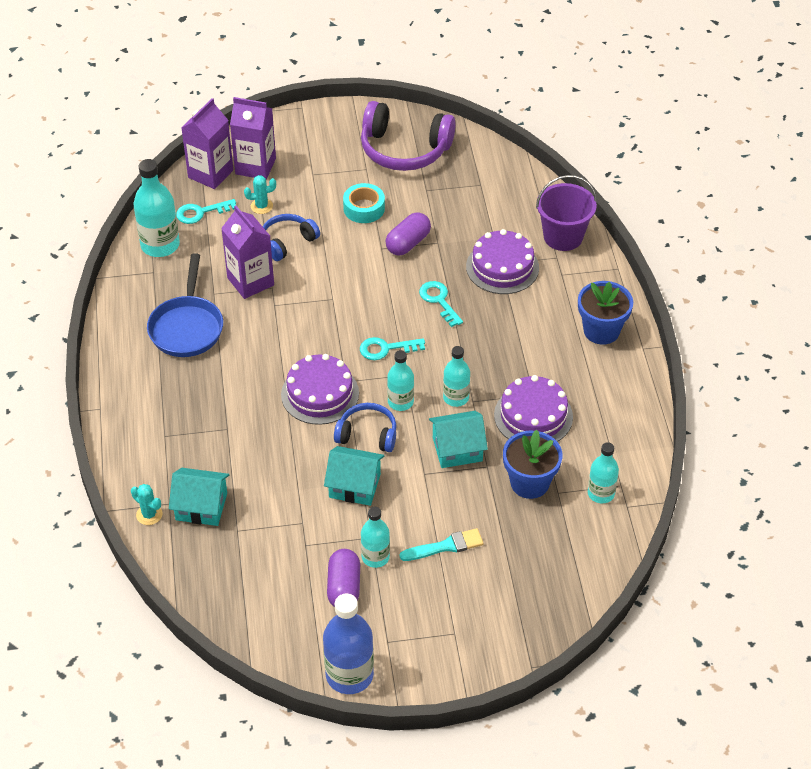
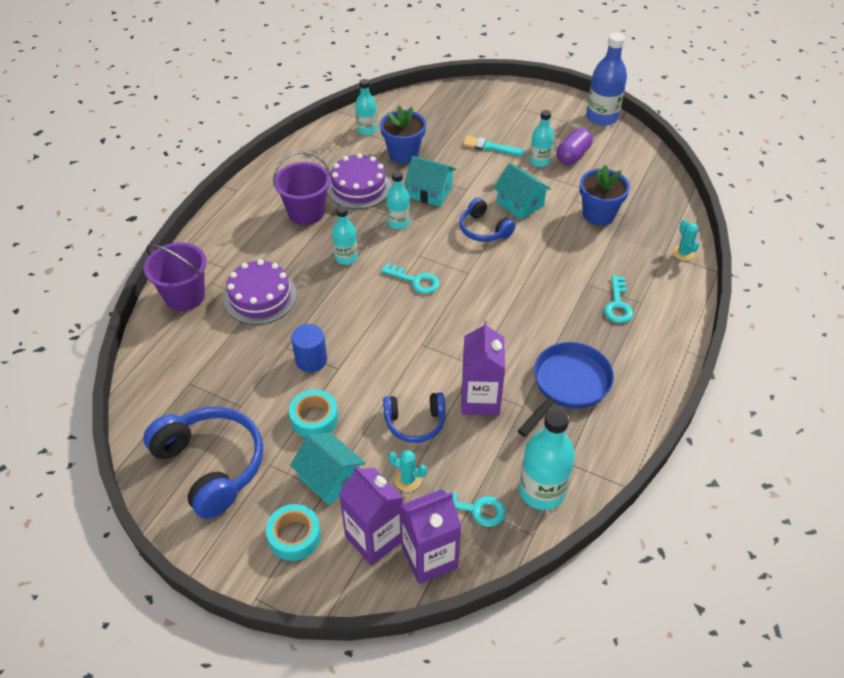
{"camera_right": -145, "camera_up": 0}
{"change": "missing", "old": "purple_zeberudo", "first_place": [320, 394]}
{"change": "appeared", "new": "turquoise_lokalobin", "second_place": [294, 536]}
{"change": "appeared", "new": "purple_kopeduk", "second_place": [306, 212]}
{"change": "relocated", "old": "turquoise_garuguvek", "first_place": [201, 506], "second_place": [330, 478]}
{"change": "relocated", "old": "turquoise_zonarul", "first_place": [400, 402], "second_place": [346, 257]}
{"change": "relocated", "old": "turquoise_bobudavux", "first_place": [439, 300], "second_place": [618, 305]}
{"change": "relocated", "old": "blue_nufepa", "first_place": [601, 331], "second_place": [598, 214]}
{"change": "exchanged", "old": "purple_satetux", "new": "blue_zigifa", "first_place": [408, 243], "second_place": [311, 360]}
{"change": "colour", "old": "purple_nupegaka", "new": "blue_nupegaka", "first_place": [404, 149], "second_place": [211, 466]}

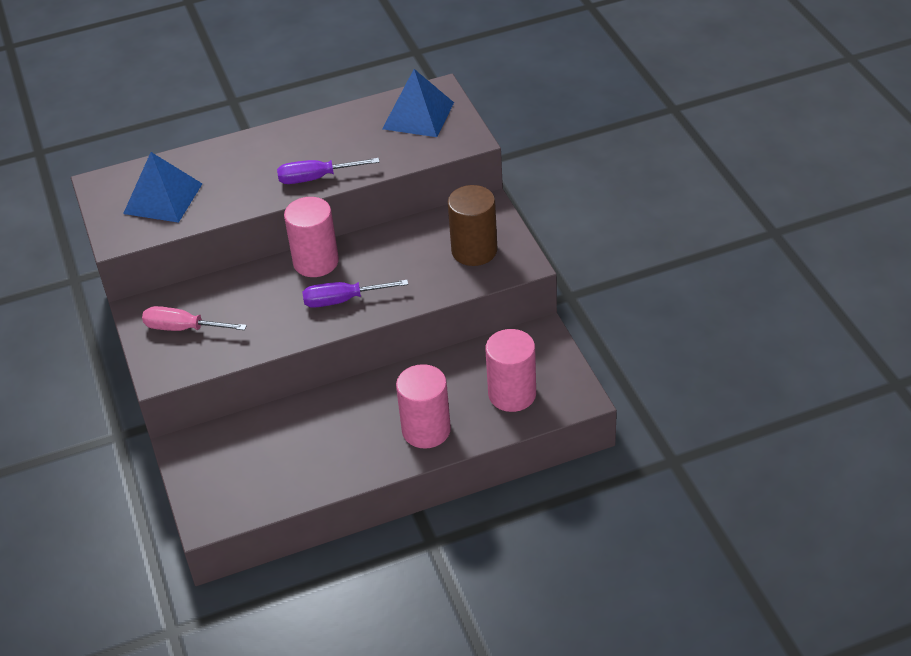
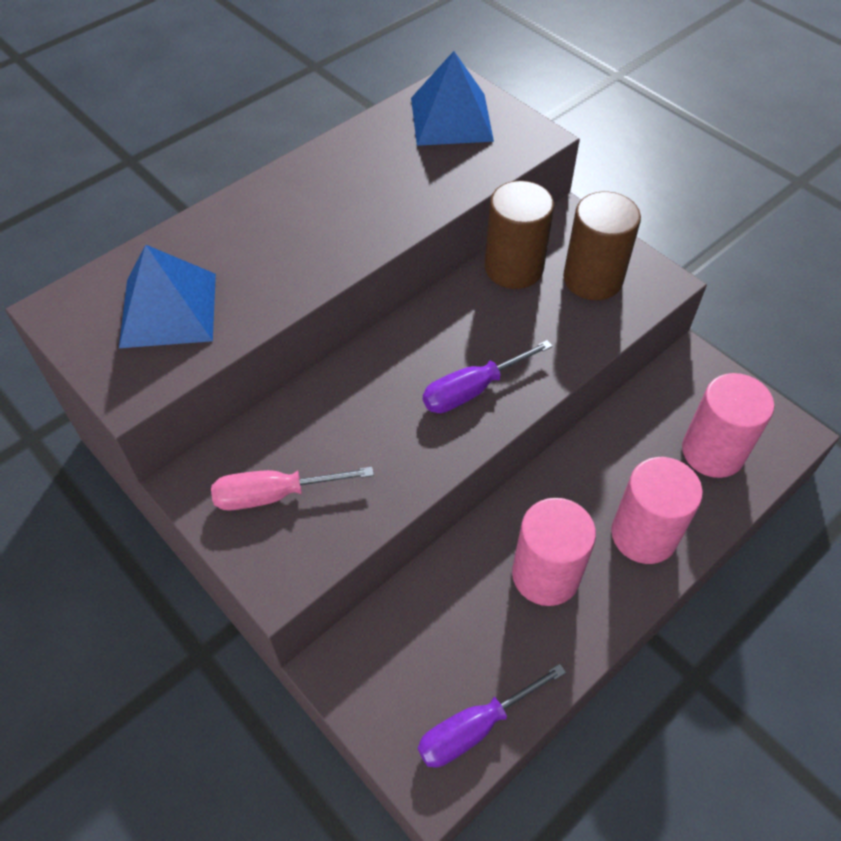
{"camera_right": -25, "camera_up": 10}
{"change": "appeared", "new": "brown_zigifa", "second_place": [513, 268]}
{"change": "relocated", "old": "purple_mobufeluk", "first_place": [317, 178], "second_place": [475, 727]}
{"change": "relocated", "old": "pink_zigifa", "first_place": [316, 262], "second_place": [545, 575]}

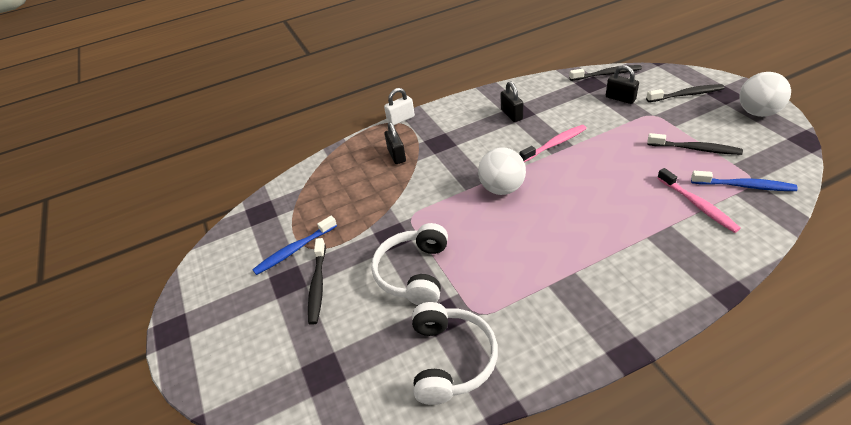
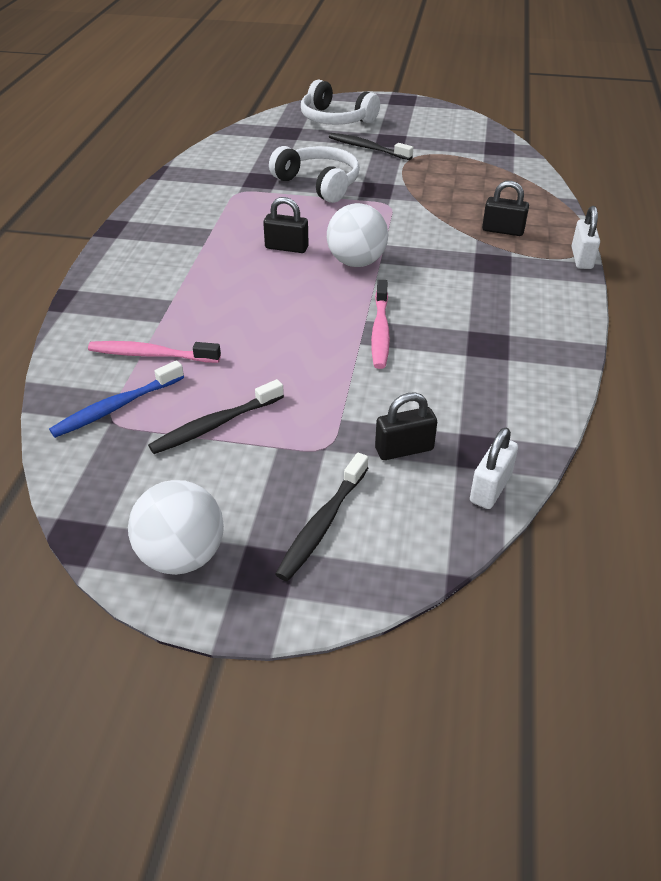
{"camera_right": 120, "camera_up": 0}
{"change": "missing", "old": "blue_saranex", "first_place": [294, 250]}
{"change": "relocated", "old": "white_nupegaka", "first_place": [450, 359], "second_place": [336, 119]}
{"change": "relocated", "old": "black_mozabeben", "first_place": [511, 114], "second_place": [286, 247]}
{"change": "exchanged", "old": "black_saranex", "new": "white_mozabeben", "first_place": [607, 74], "second_place": [490, 488]}

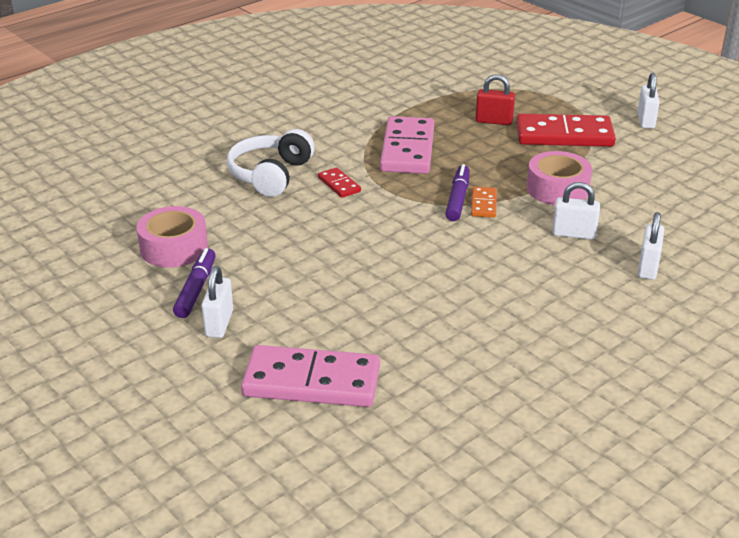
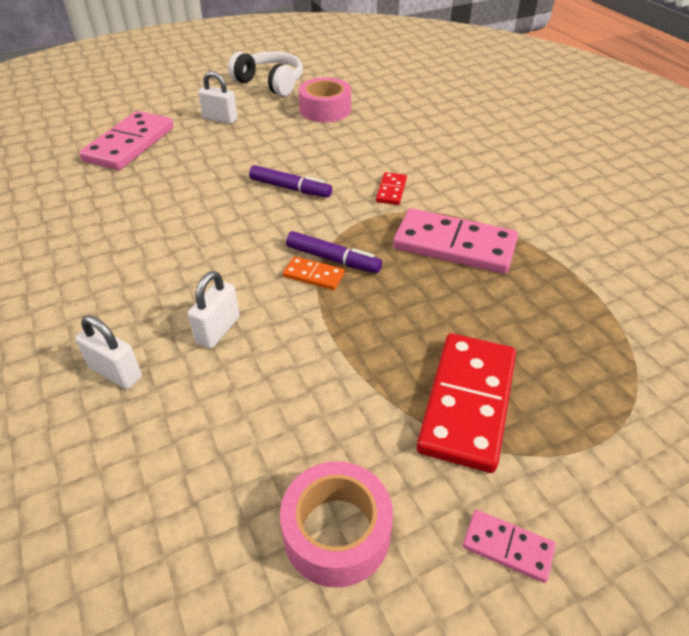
{"camera_right": 105, "camera_up": 10}
{"change": "missing", "old": "red_mozabeben", "first_place": [494, 121]}
{"change": "relocated", "old": "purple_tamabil", "first_place": [196, 289], "second_place": [290, 188]}
{"change": "relocated", "old": "white_nupegaka", "first_place": [271, 175], "second_place": [270, 83]}
{"change": "relocated", "old": "pink_lokalobin", "first_place": [557, 189], "second_place": [336, 532]}
{"change": "exchanged", "old": "white_mozabeben", "new": "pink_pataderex", "first_place": [645, 120], "second_place": [507, 547]}
{"change": "spun", "old": "red_pataderex", "first_place": [339, 185], "second_place": [391, 190], "degrees": -60}

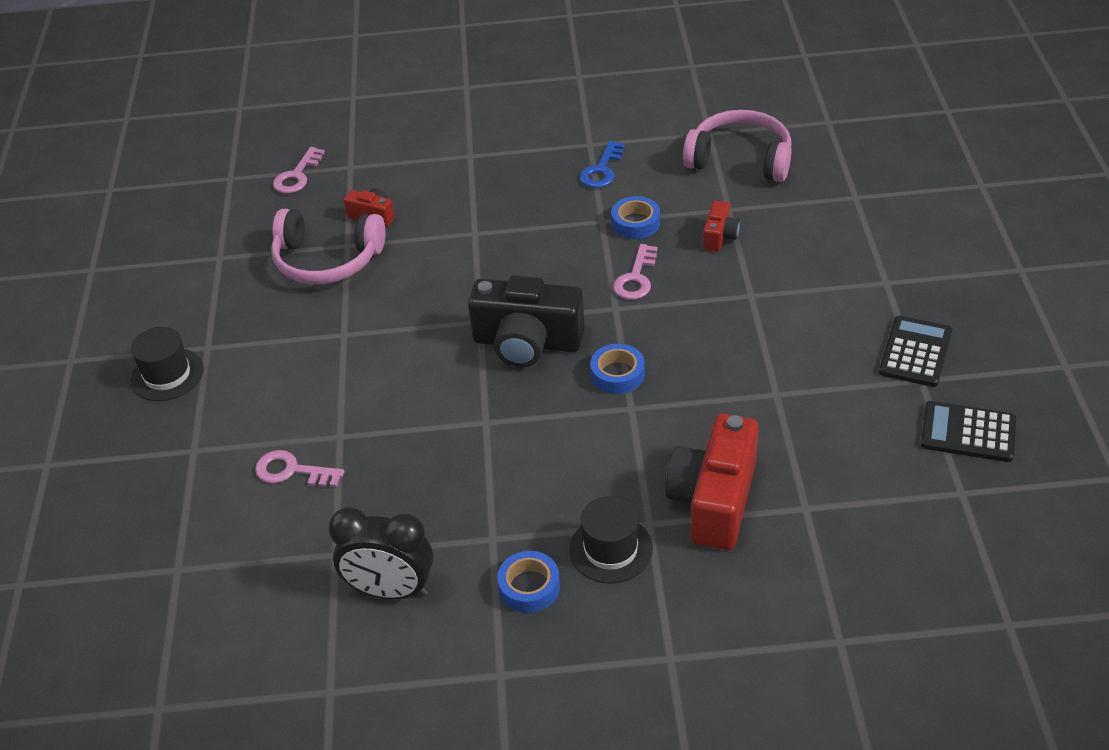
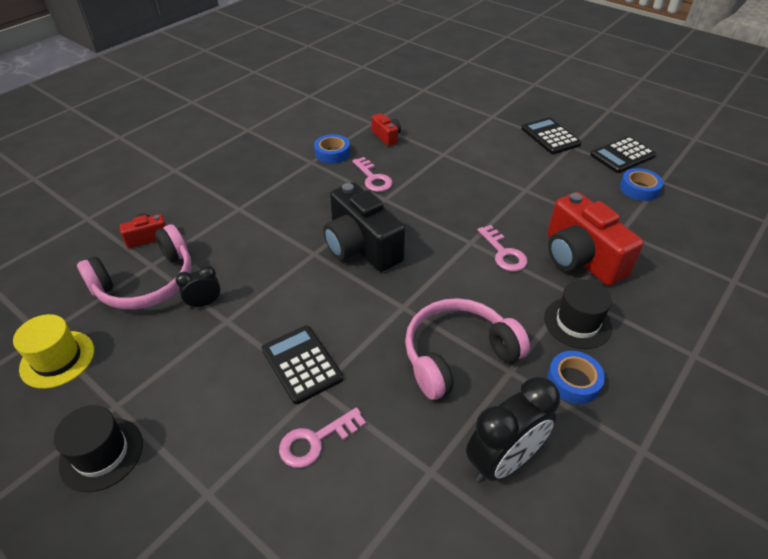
{"camera_right": -50, "camera_up": 0}
{"change": "missing", "old": "blue_bobudavux", "first_place": [602, 170]}
{"change": "appeared", "new": "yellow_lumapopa", "second_place": [57, 359]}
{"change": "appeared", "new": "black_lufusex", "second_place": [204, 303]}
{"change": "appeared", "new": "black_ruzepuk", "second_place": [301, 364]}
{"change": "relocated", "old": "pink_bobudavux", "first_place": [297, 176], "second_place": [503, 253]}
{"change": "relocated", "old": "blue_lokalobin", "first_place": [617, 374], "second_place": [639, 189]}
{"change": "relocated", "old": "pink_nupegaka", "first_place": [740, 159], "second_place": [457, 355]}
{"change": "spun", "old": "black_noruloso", "first_place": [527, 342], "second_place": [361, 246], "degrees": 90}

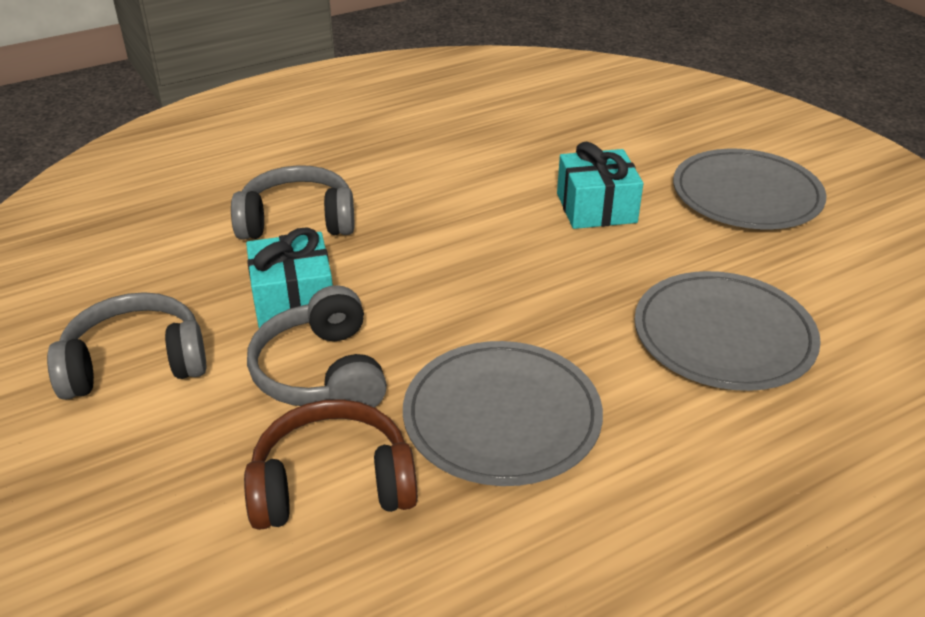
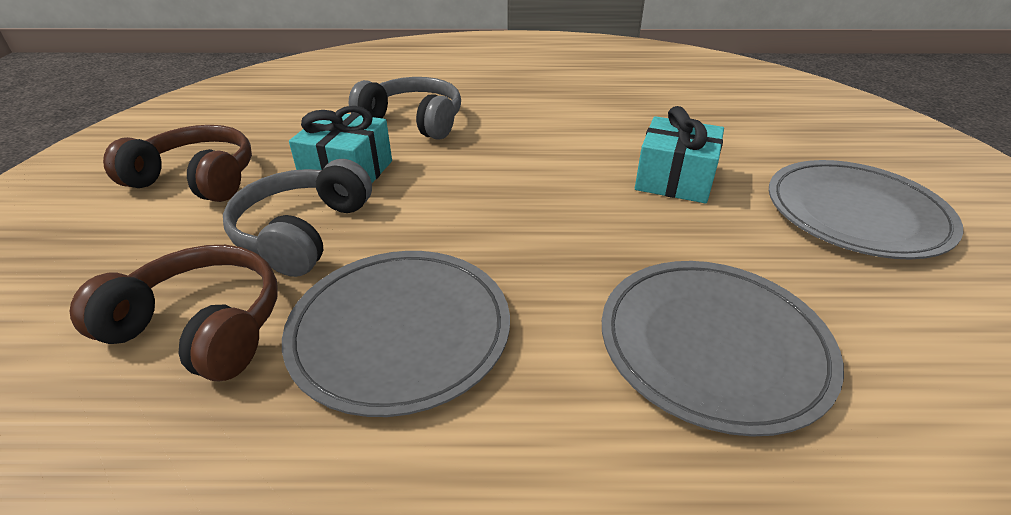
{"camera_right": 30, "camera_up": 0}
{"change": "colour", "old": "grey_nupegaka", "new": "brown_nupegaka", "first_place": [135, 363], "second_place": [197, 179]}

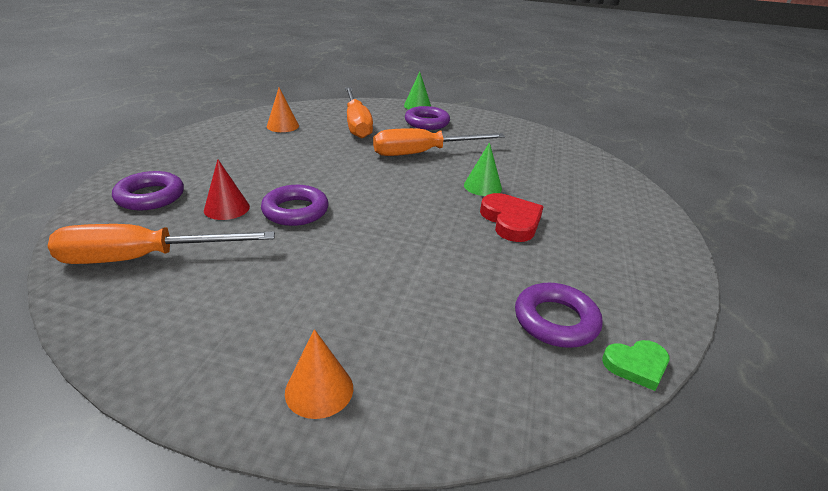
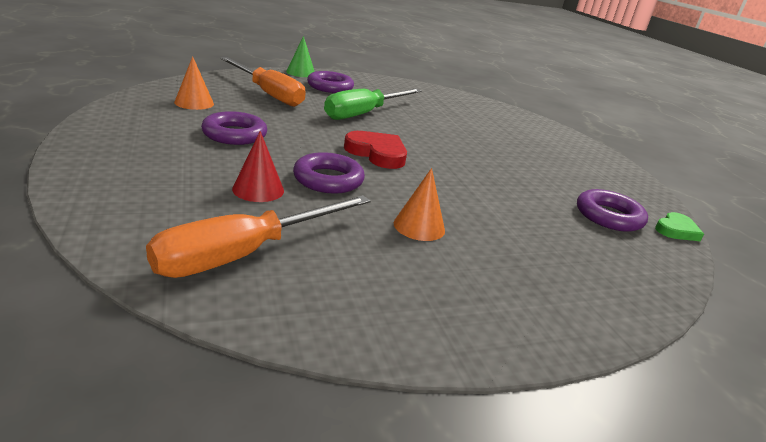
{"camera_right": -35, "camera_up": -5}
{"change": "missing", "old": "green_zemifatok", "first_place": [482, 186]}
{"change": "relocated", "old": "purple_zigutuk", "first_place": [150, 196], "second_place": [234, 134]}
{"change": "relocated", "old": "orange_zemifatok", "first_place": [319, 390], "second_place": [419, 226]}
{"change": "relocated", "old": "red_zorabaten", "first_place": [511, 221], "second_place": [377, 153]}
{"change": "colour", "old": "orange_mobufeluk", "new": "green_mobufeluk", "first_place": [423, 153], "second_place": [364, 113]}

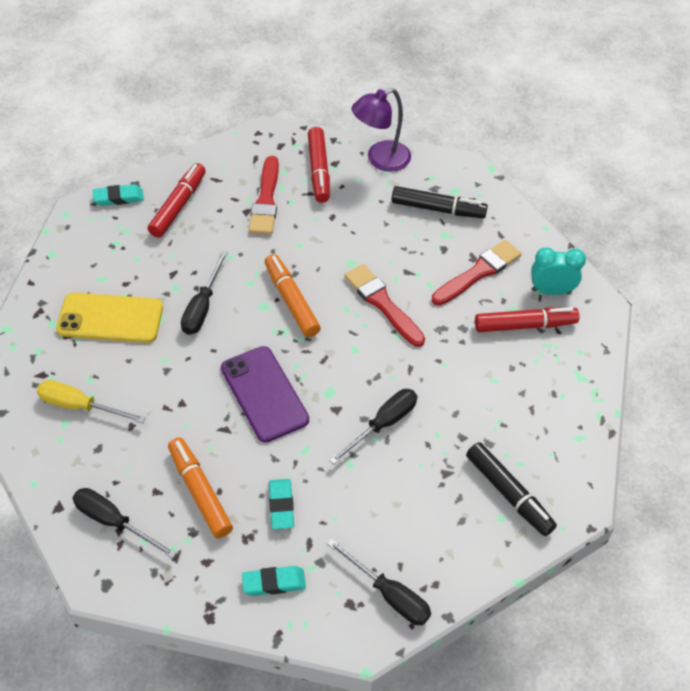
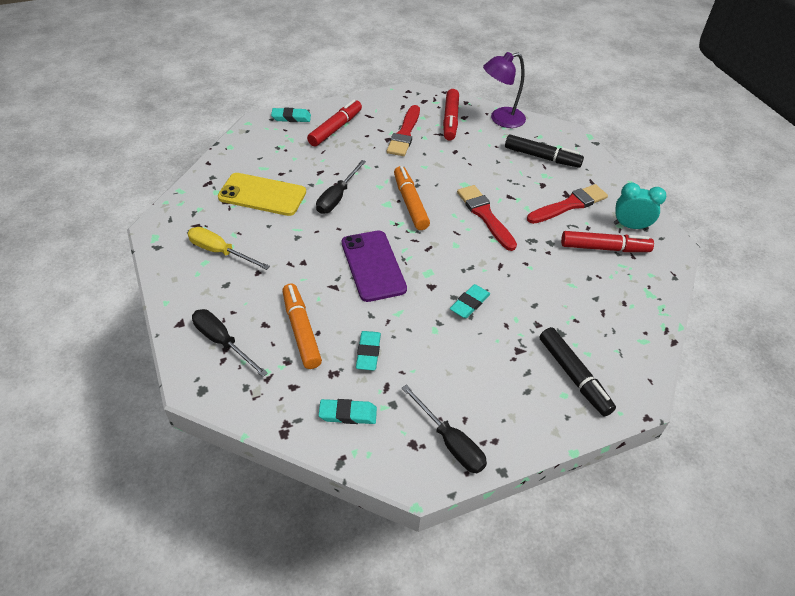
{"camera_right": 10, "camera_up": -5}
{"change": "exchanged", "old": "black_mobufeluk", "new": "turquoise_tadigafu", "first_place": [383, 424], "second_place": [469, 304]}

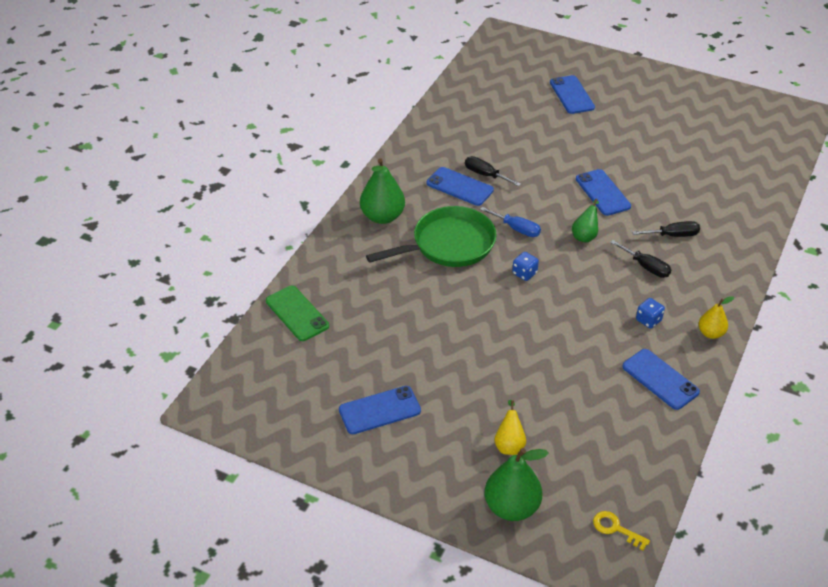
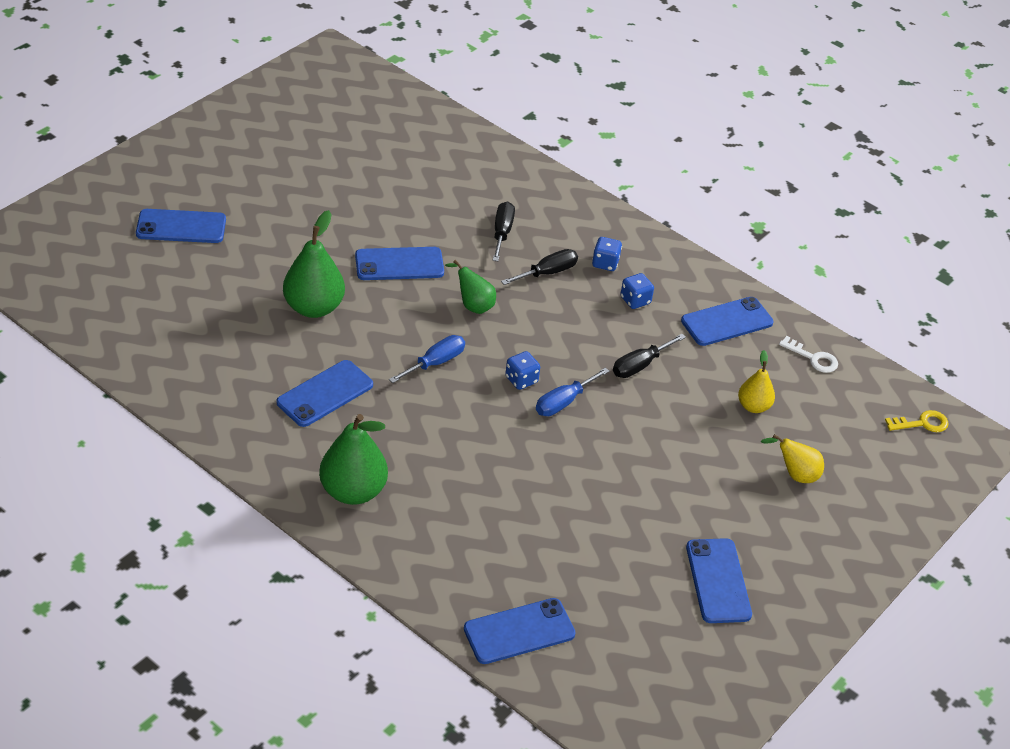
{"camera_right": -80, "camera_up": 0}
{"change": "missing", "old": "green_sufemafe", "first_place": [449, 244]}
{"change": "appeared", "new": "blue_mobufeluk", "second_place": [563, 402]}
{"change": "appeared", "new": "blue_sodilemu", "second_place": [605, 263]}
{"change": "appeared", "new": "white_bobudavux", "second_place": [813, 358]}
{"change": "relocated", "old": "black_mobufeluk", "first_place": [485, 175], "second_place": [640, 365]}
{"change": "relocated", "old": "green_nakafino", "first_place": [512, 507], "second_place": [314, 307]}
{"change": "relocated", "old": "yellow_nakafino", "first_place": [711, 333], "second_place": [753, 406]}
{"change": "colour", "old": "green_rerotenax", "new": "blue_rerotenax", "first_place": [297, 313], "second_place": [519, 631]}
{"change": "spun", "old": "yellow_bobudavux", "first_place": [616, 529], "second_place": [922, 423], "degrees": -150}

